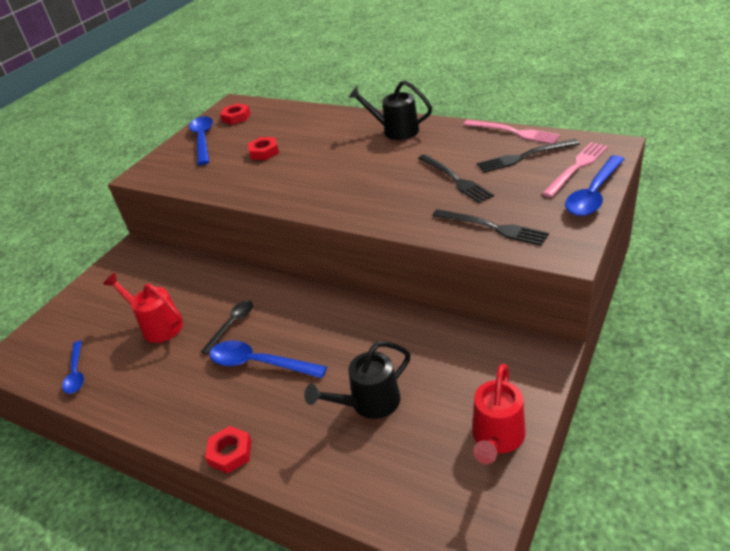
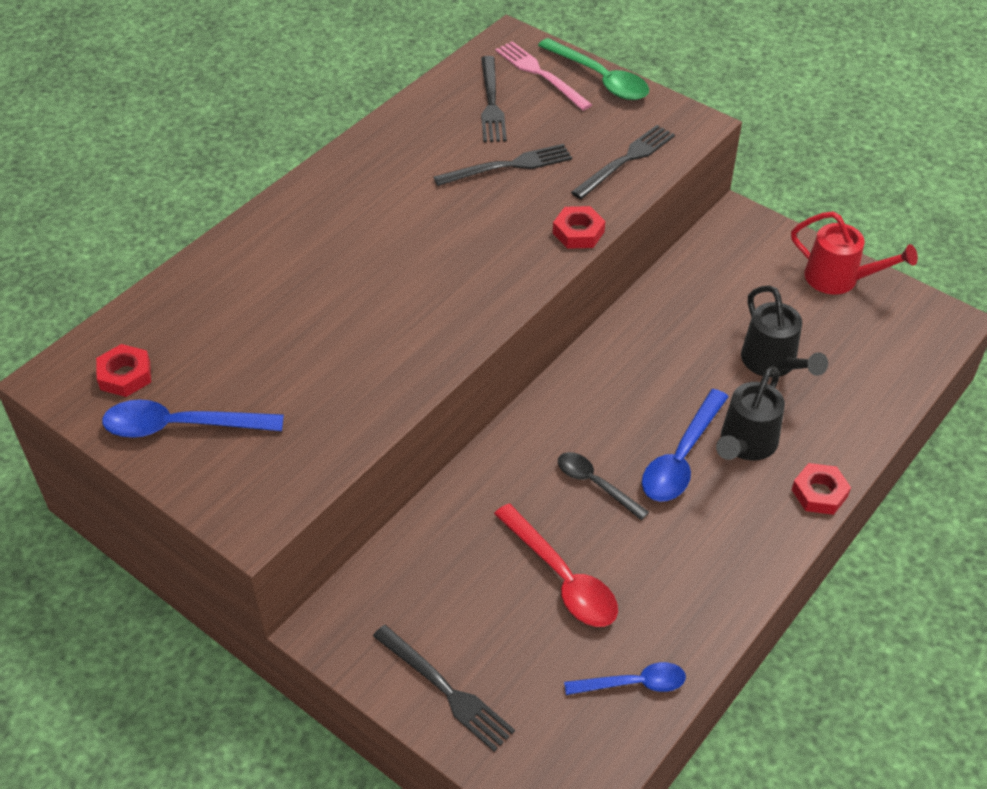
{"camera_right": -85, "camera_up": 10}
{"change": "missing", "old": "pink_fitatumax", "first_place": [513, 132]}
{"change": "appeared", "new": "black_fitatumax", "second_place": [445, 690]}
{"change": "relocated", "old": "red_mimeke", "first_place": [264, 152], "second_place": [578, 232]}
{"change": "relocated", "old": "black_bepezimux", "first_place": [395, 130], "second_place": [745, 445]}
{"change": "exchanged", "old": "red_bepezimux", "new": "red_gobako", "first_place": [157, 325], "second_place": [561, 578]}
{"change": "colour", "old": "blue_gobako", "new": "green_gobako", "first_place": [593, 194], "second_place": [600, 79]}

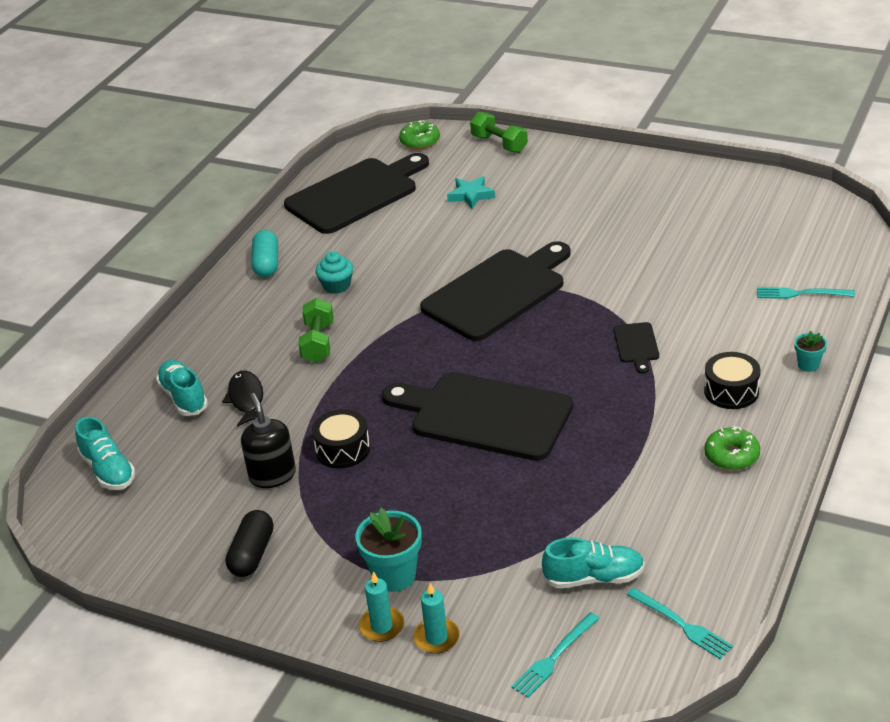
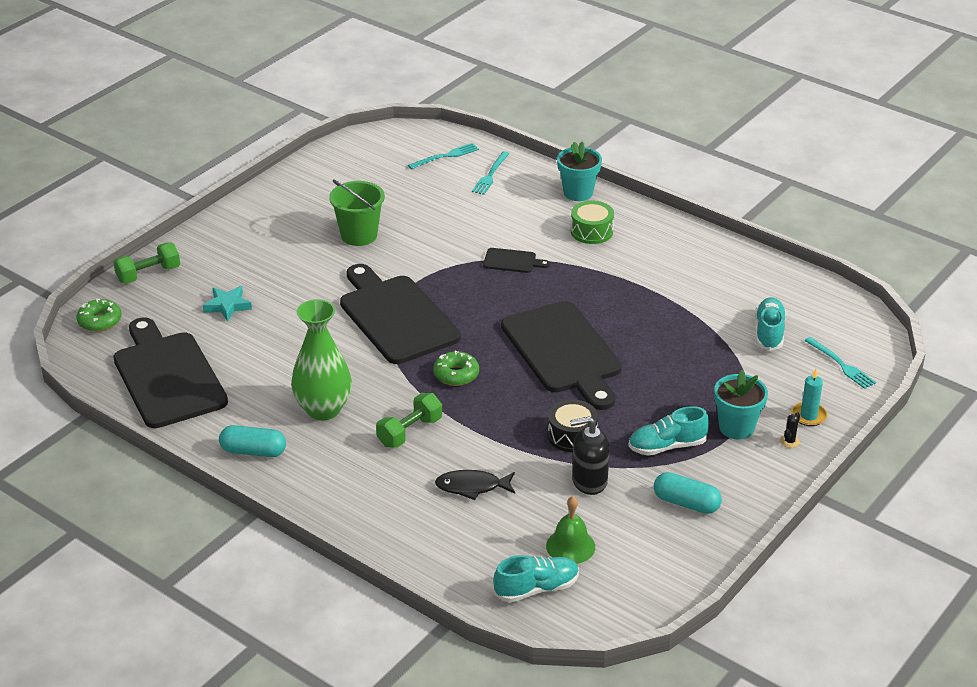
{"camera_right": -80, "camera_up": 0}
{"change": "appeared", "new": "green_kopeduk", "second_place": [359, 235]}
{"change": "appeared", "new": "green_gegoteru", "second_place": [570, 546]}
{"change": "relocated", "old": "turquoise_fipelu", "first_place": [184, 397], "second_place": [667, 446]}
{"change": "relocated", "old": "turquoise_fitatumax", "first_place": [681, 625], "second_place": [446, 156]}
{"change": "relocated", "old": "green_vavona", "first_place": [731, 455], "second_place": [456, 374]}
{"change": "exchanged", "old": "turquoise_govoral", "new": "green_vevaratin", "first_place": [336, 285], "second_place": [323, 409]}
{"change": "exchanged", "old": "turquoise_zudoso", "new": "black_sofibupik", "first_place": [381, 626], "second_place": [789, 441]}
{"change": "colour", "old": "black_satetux", "new": "turquoise_satetux", "first_place": [252, 554], "second_place": [686, 503]}
{"change": "colour", "old": "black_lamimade", "new": "green_lamimade", "first_place": [731, 391], "second_place": [591, 231]}
{"change": "spun", "old": "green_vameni", "first_place": [318, 343], "second_place": [409, 432], "degrees": -60}
{"change": "spun", "old": "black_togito", "first_place": [484, 415], "second_place": [563, 352], "degrees": -60}
{"change": "size", "old": "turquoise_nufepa", "first_place": [808, 365], "second_place": [578, 193], "factor": 1.82}

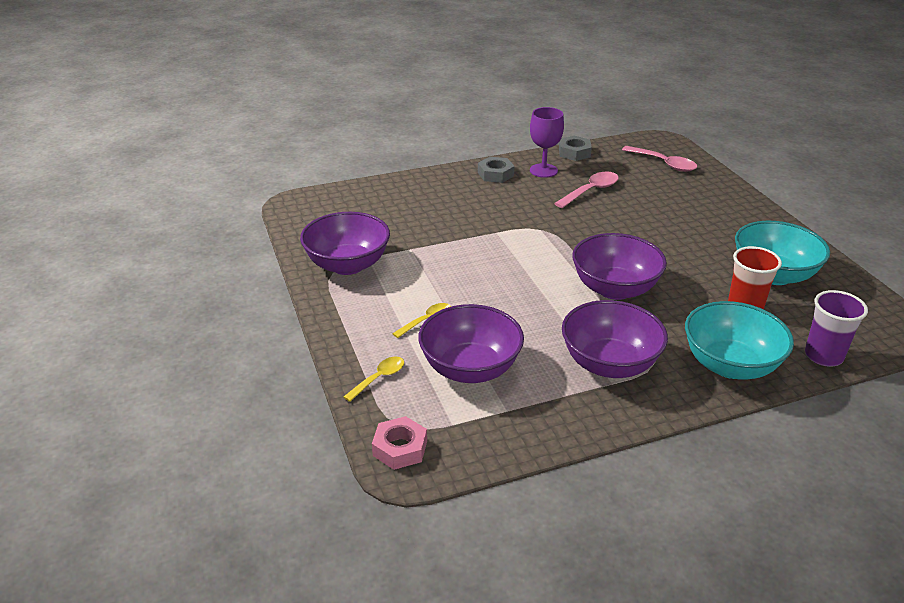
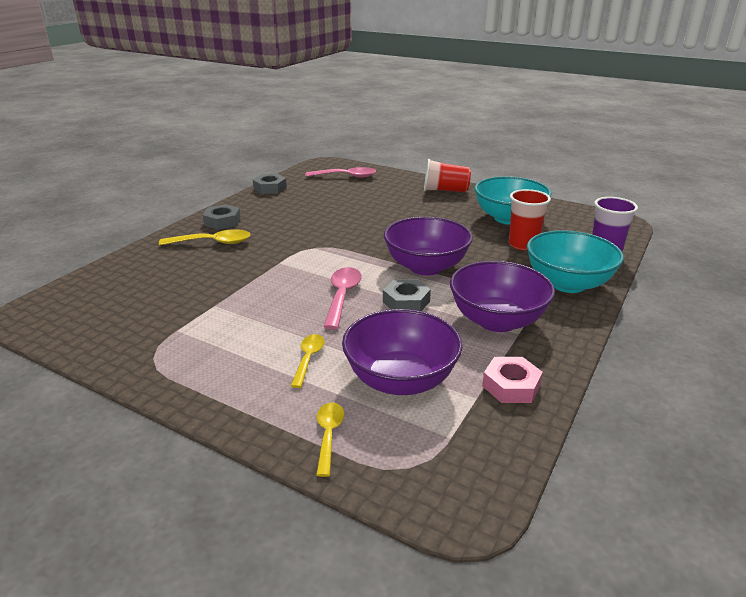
{"camera_right": -40, "camera_up": -5}
{"change": "missing", "old": "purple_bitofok", "first_place": [347, 265]}
{"change": "missing", "old": "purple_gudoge", "first_place": [543, 170]}
{"change": "appeared", "new": "yellow_gobako", "second_place": [213, 242]}
{"change": "appeared", "new": "grey_mimeke", "second_place": [406, 301]}
{"change": "appeared", "new": "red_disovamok", "second_place": [445, 190]}
{"change": "relocated", "old": "pink_mimeke", "first_place": [400, 448], "second_place": [511, 386]}
{"change": "relocated", "old": "pink_gobako", "first_place": [591, 191], "second_place": [342, 296]}

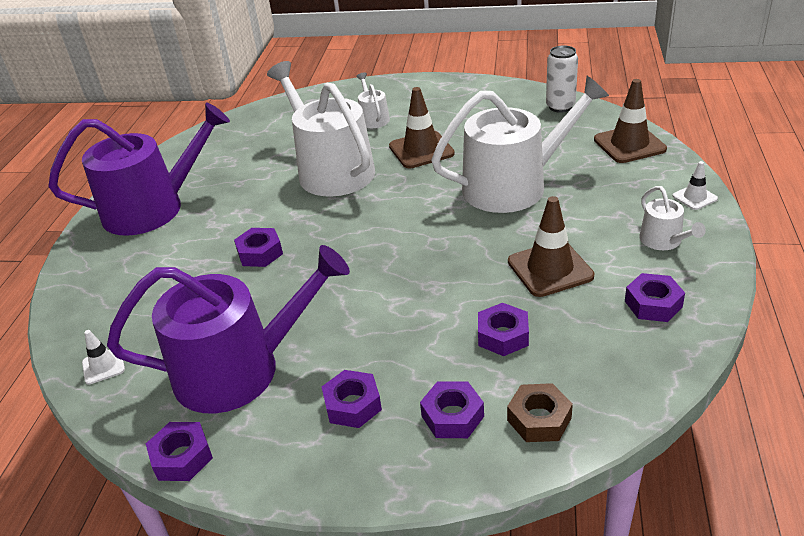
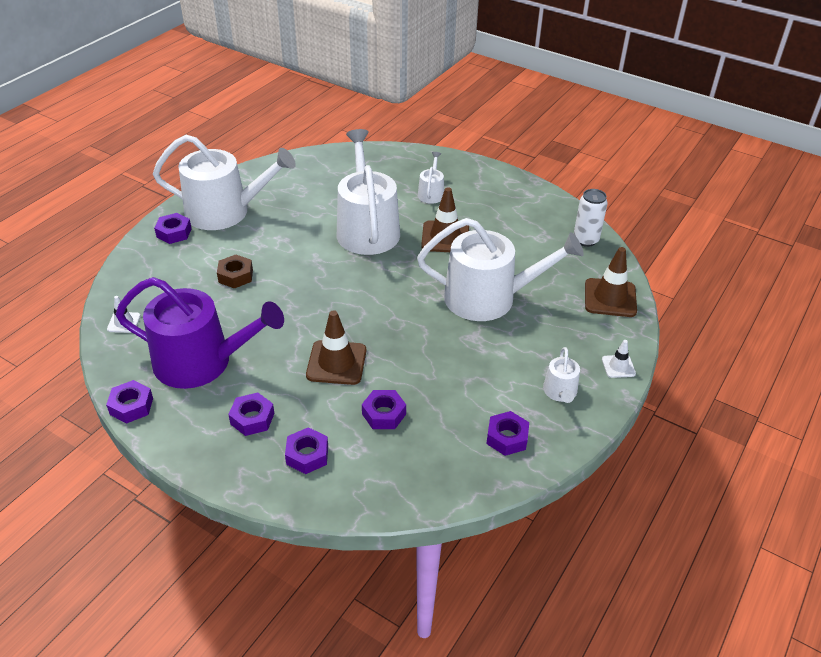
{"camera_right": 20, "camera_up": 5}
{"change": "relocated", "old": "purple_mimeke", "first_place": [260, 253], "second_place": [174, 233]}
{"change": "relocated", "old": "brown_mimeke", "first_place": [539, 419], "second_place": [235, 276]}
{"change": "relocated", "old": "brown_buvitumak", "first_place": [550, 269], "second_place": [336, 363]}
{"change": "colour", "old": "purple_bepezimux", "new": "white_bepezimux", "first_place": [153, 208], "second_place": [225, 211]}

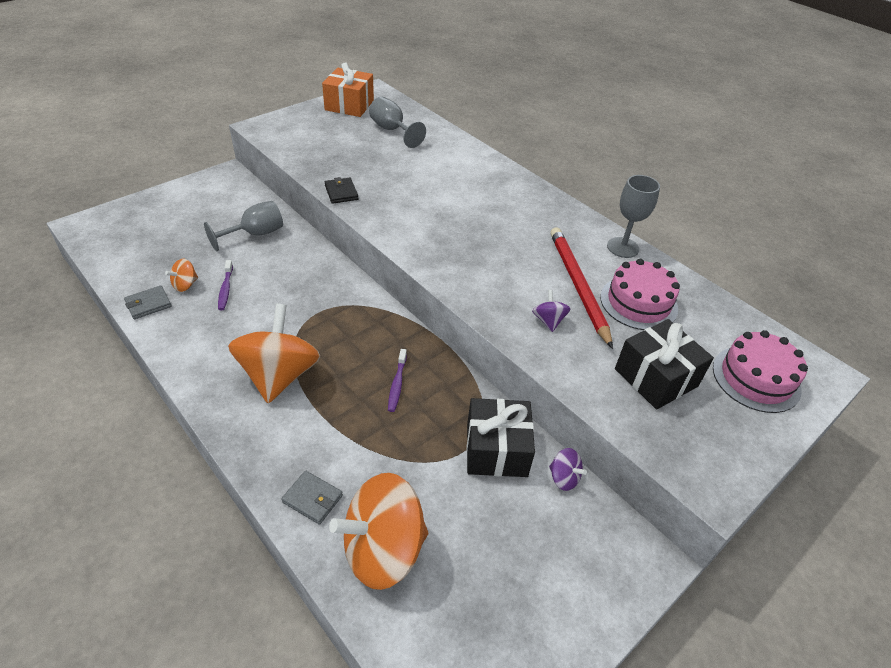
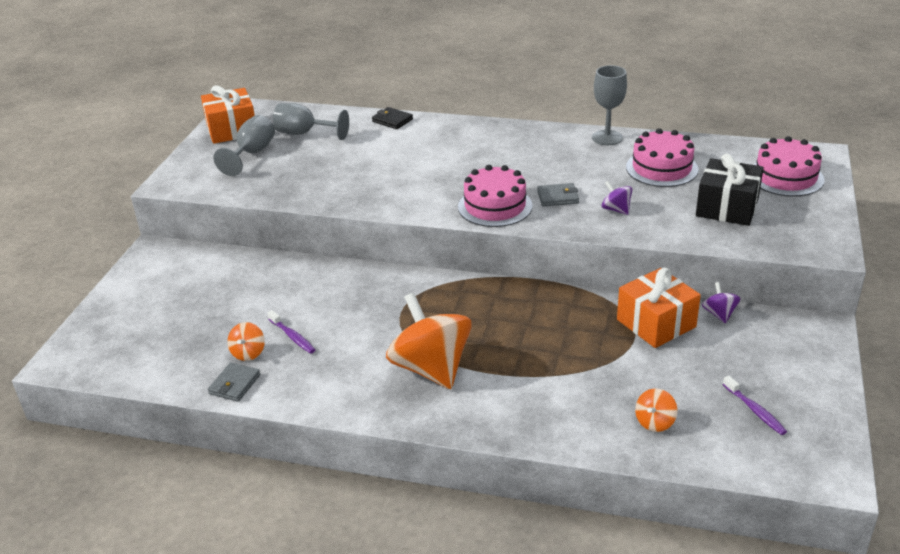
{"camera_right": -30, "camera_up": -10}
{"change": "missing", "old": "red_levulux", "first_place": [577, 286]}
{"change": "appeared", "new": "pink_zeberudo", "second_place": [495, 206]}
{"change": "relocated", "old": "grey_gudoge", "first_place": [255, 234], "second_place": [252, 154]}
{"change": "relocated", "old": "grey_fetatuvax", "first_place": [312, 499], "second_place": [557, 197]}
{"change": "relocated", "old": "black_fetatuvax", "first_place": [341, 192], "second_place": [392, 120]}
{"change": "relocated", "old": "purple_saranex", "first_place": [397, 384], "second_place": [755, 410]}
{"change": "colour", "old": "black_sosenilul", "new": "orange_sosenilul", "first_place": [496, 450], "second_place": [656, 323]}
{"change": "spun", "old": "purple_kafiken", "first_place": [563, 478], "second_place": [719, 314], "degrees": -105}
{"change": "size", "old": "orange_kafiken", "first_place": [383, 549], "second_place": [655, 422], "factor": 0.43}

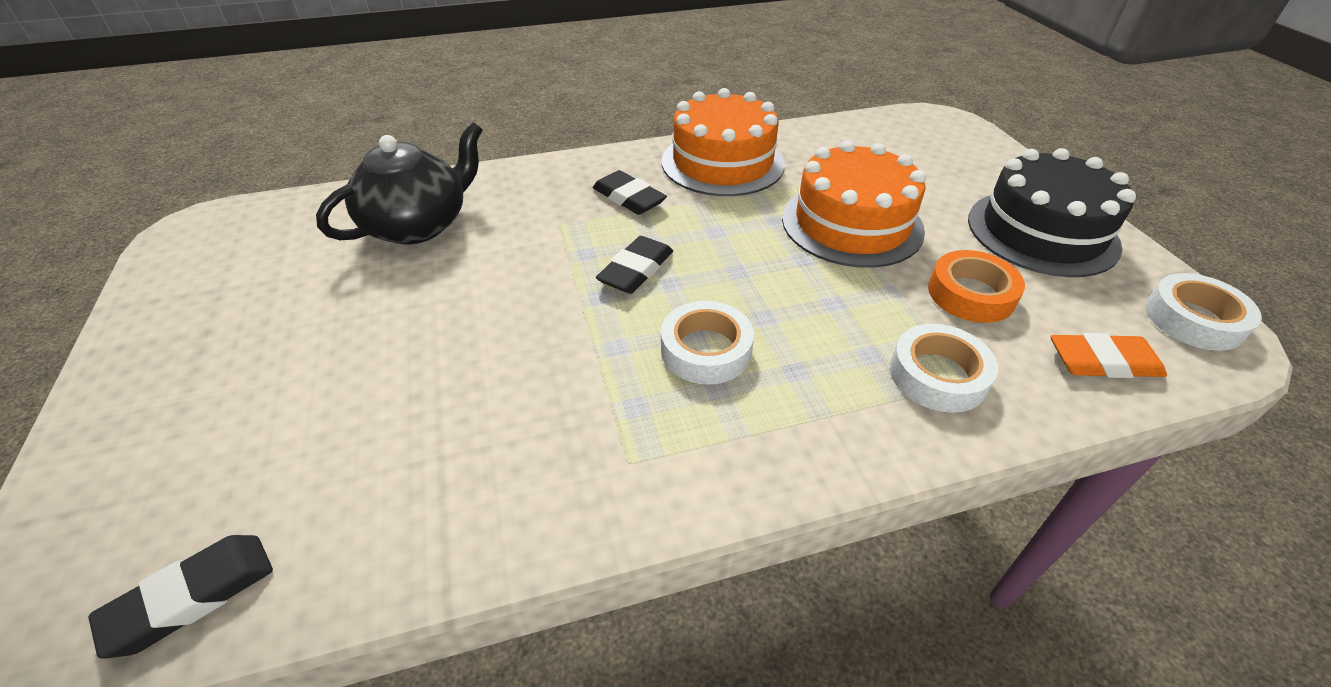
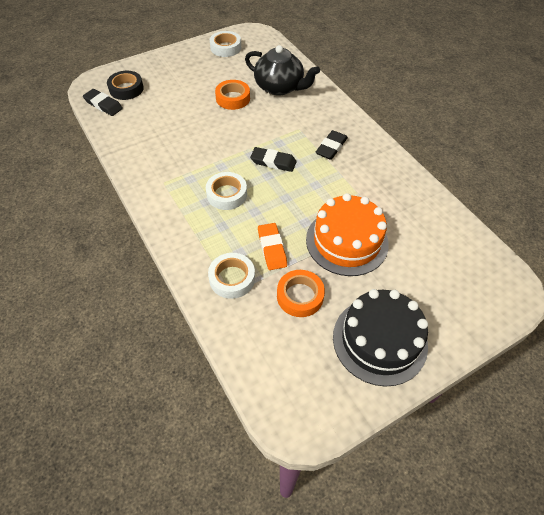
{"camera_right": 75, "camera_up": 10}
{"change": "missing", "old": "orange_zeberudo", "first_place": [722, 162]}
{"change": "appeared", "new": "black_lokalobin", "second_place": [126, 89]}
{"change": "appeared", "new": "orange_lokalobin", "second_place": [233, 98]}
{"change": "relocated", "old": "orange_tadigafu", "first_place": [1103, 362], "second_place": [272, 248]}
{"change": "relocated", "old": "white_lokalobin", "first_place": [1193, 319], "second_place": [225, 47]}

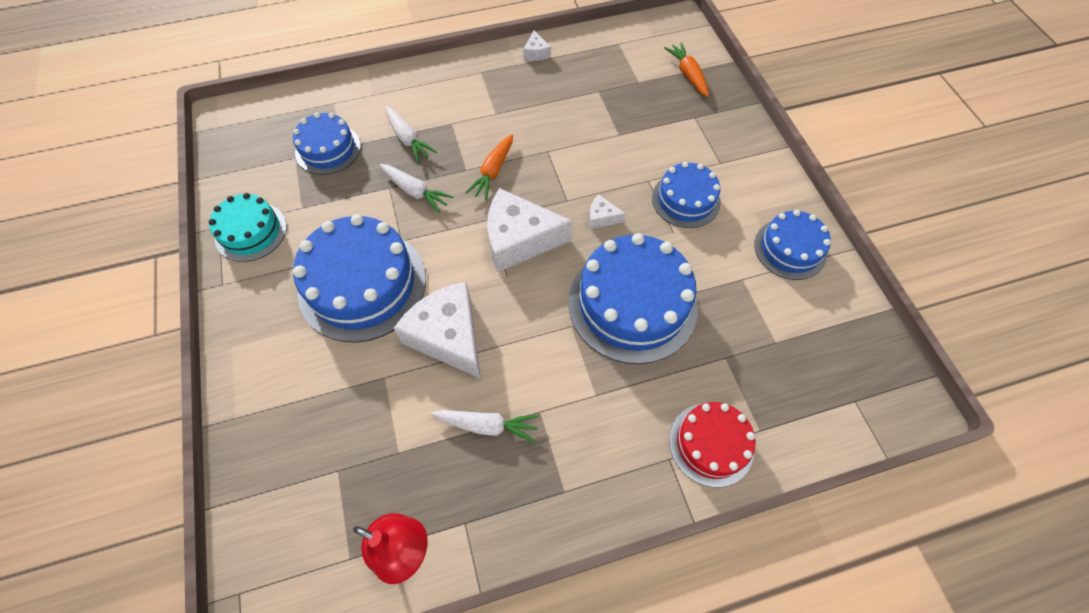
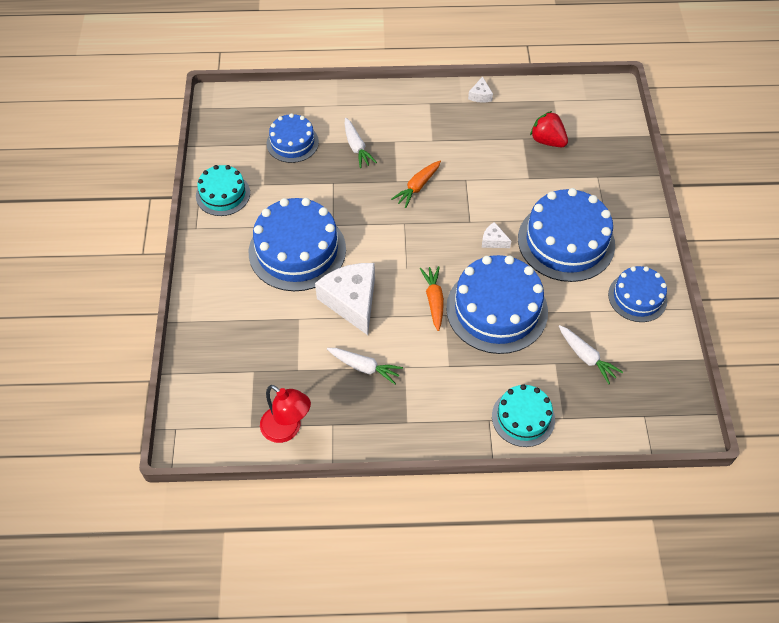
{"camera_right": 15, "camera_up": -5}
{"change": "missing", "old": "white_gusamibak", "first_place": [519, 240]}
{"change": "appeared", "new": "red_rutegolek", "second_place": [547, 141]}
{"change": "relocated", "old": "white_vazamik", "first_place": [415, 191], "second_place": [586, 357]}
{"change": "relocated", "old": "orange_vazamik", "first_place": [688, 74], "second_place": [434, 300]}
{"change": "colour", "old": "red_zeberudo", "new": "turquoise_zeberudo", "first_place": [711, 444], "second_place": [523, 417]}
{"change": "size", "old": "blue_zeberudo", "first_place": [685, 200], "second_place": [566, 241], "factor": 1.72}

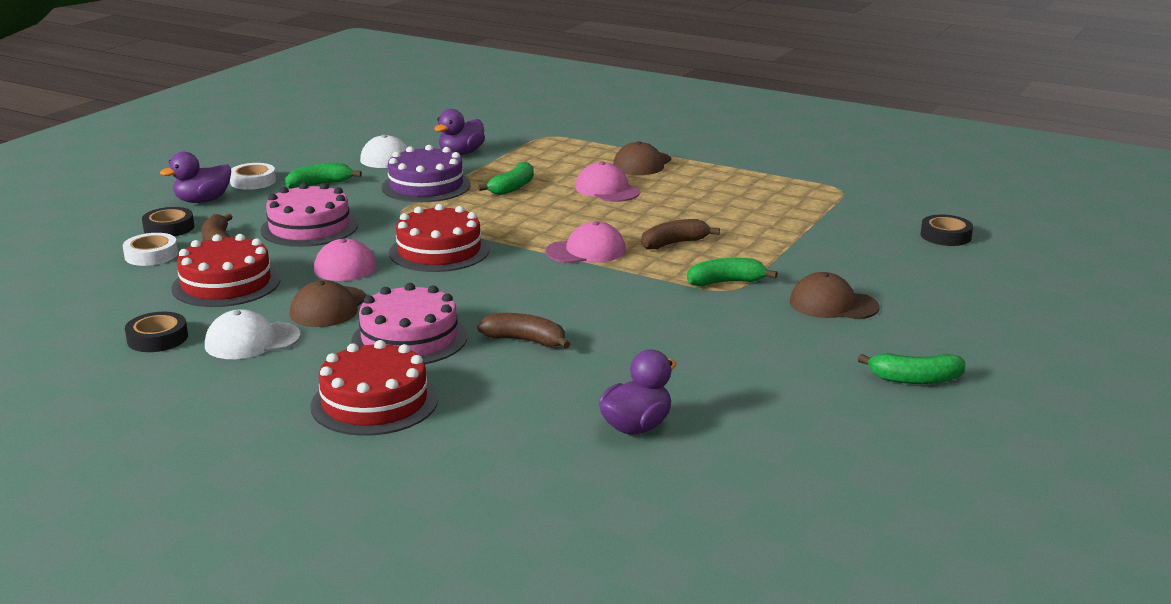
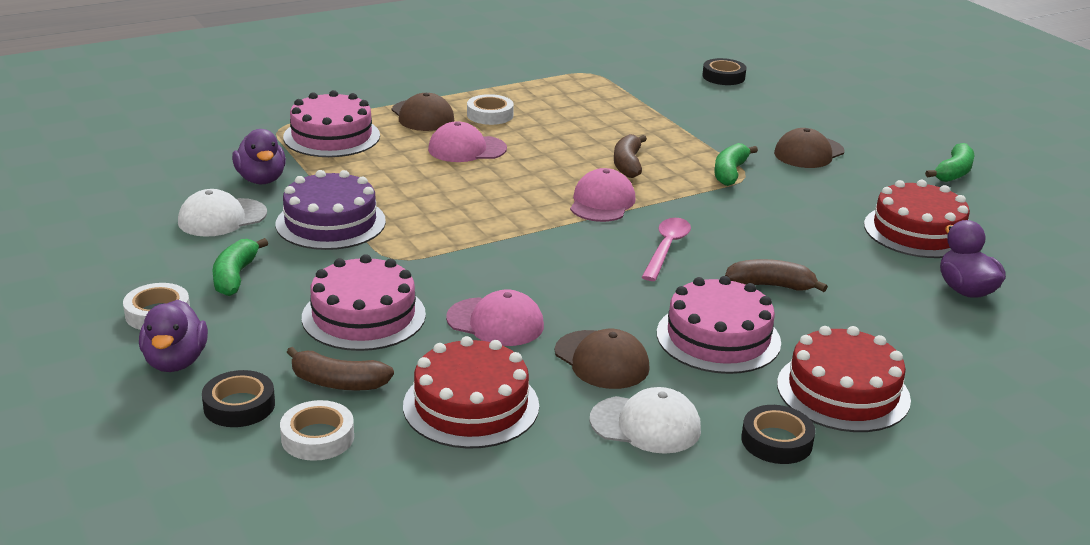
{"camera_right": -60, "camera_up": 5}
{"change": "missing", "old": "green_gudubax", "first_place": [512, 187]}
{"change": "appeared", "new": "pink_zeberudo", "second_place": [331, 136]}
{"change": "appeared", "new": "white_lokalobin", "second_place": [490, 115]}
{"change": "appeared", "new": "pink_gobako", "second_place": [666, 248]}
{"change": "relocated", "old": "black_lokalobin", "first_place": [157, 338], "second_place": [776, 441]}
{"change": "relocated", "old": "red_zeberudo", "first_place": [439, 251], "second_place": [917, 231]}
{"change": "spun", "old": "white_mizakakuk", "first_place": [252, 341], "second_place": [645, 425], "degrees": -90}
{"change": "spun", "old": "brown_gudubax", "first_place": [525, 341], "second_place": [770, 286], "degrees": 45}

